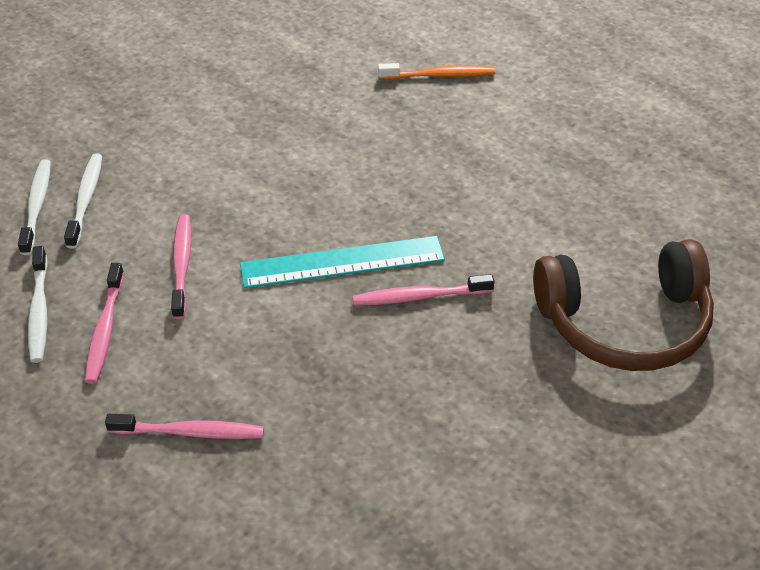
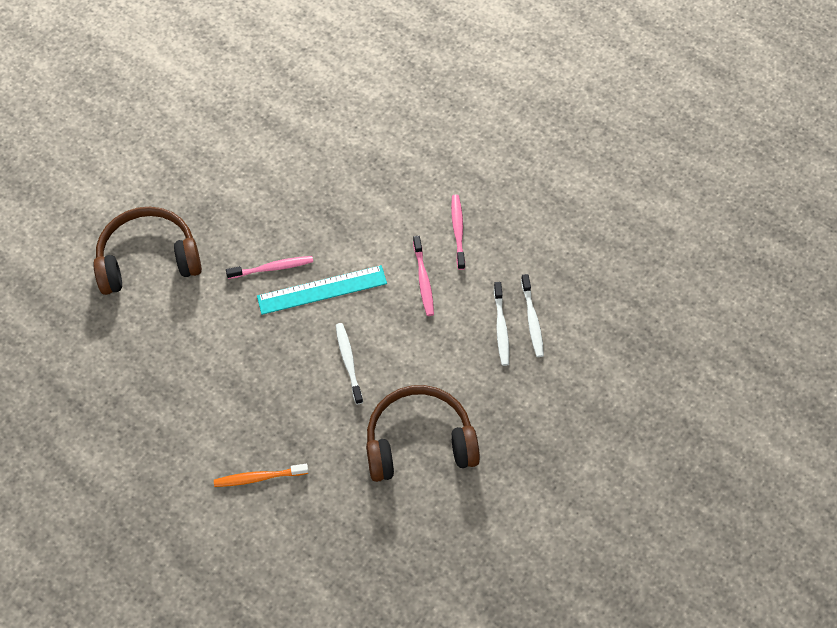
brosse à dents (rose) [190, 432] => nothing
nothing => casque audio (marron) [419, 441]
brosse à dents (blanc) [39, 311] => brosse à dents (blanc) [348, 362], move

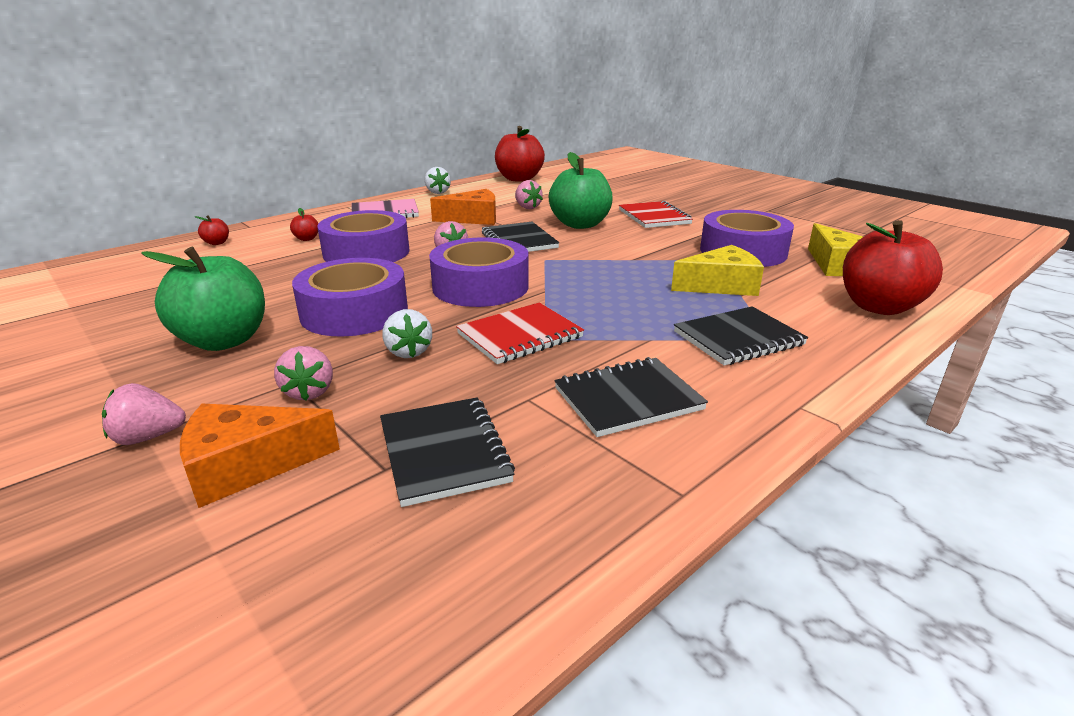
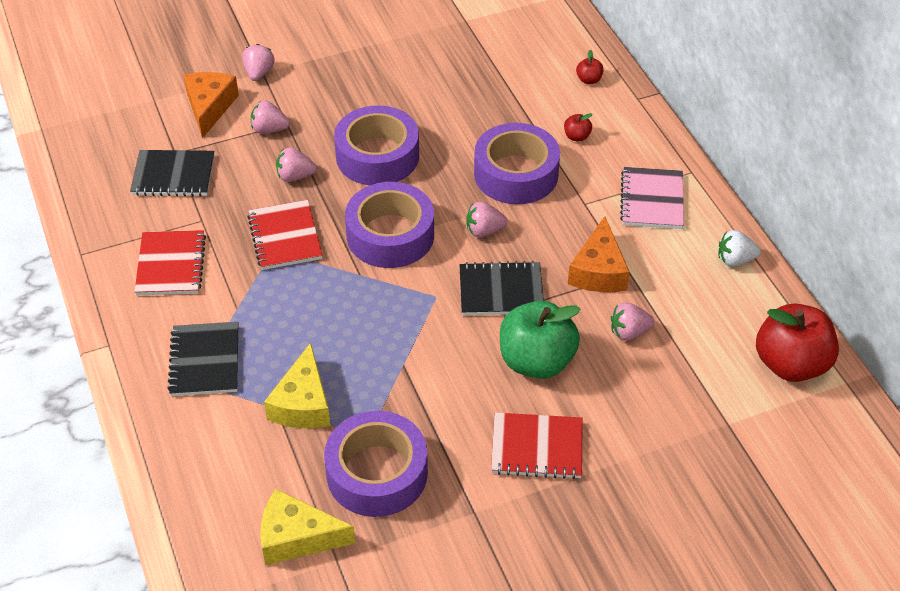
pomme (vert) [224, 340] => nothing
pomme (rouge) [879, 307] => nothing
fraise (blanc) [408, 352] => fraise (rose) [295, 176]
carnet (noir) [628, 399] => carnet (rouge) [171, 265]

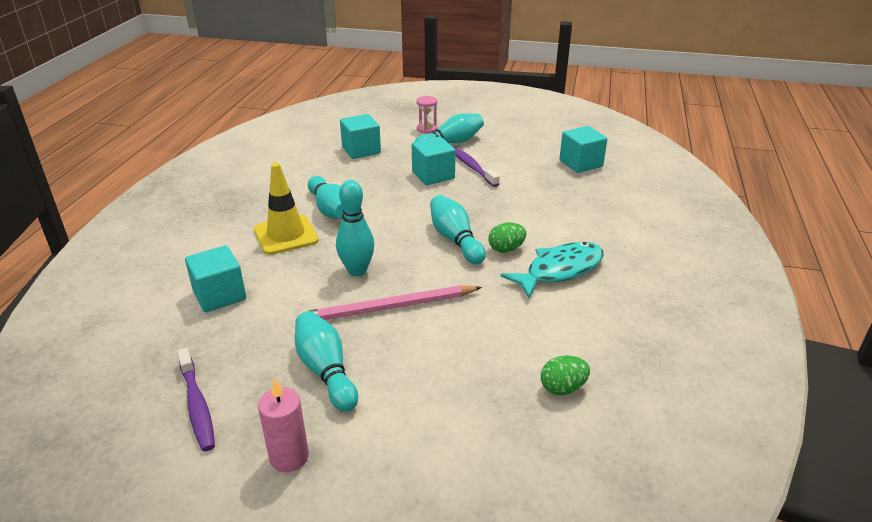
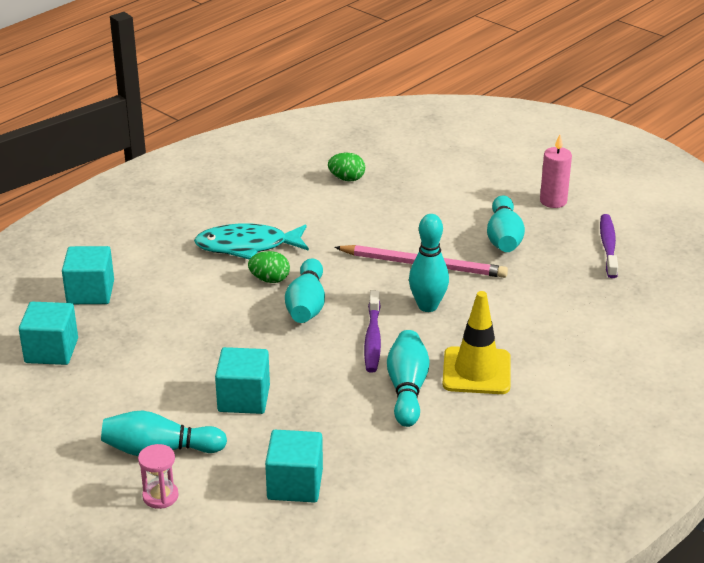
cube (turquoise) [219, 295] => cube (turquoise) [90, 292], move
brosse à dents (violet) [472, 167] => brosse à dents (violet) [372, 338], move

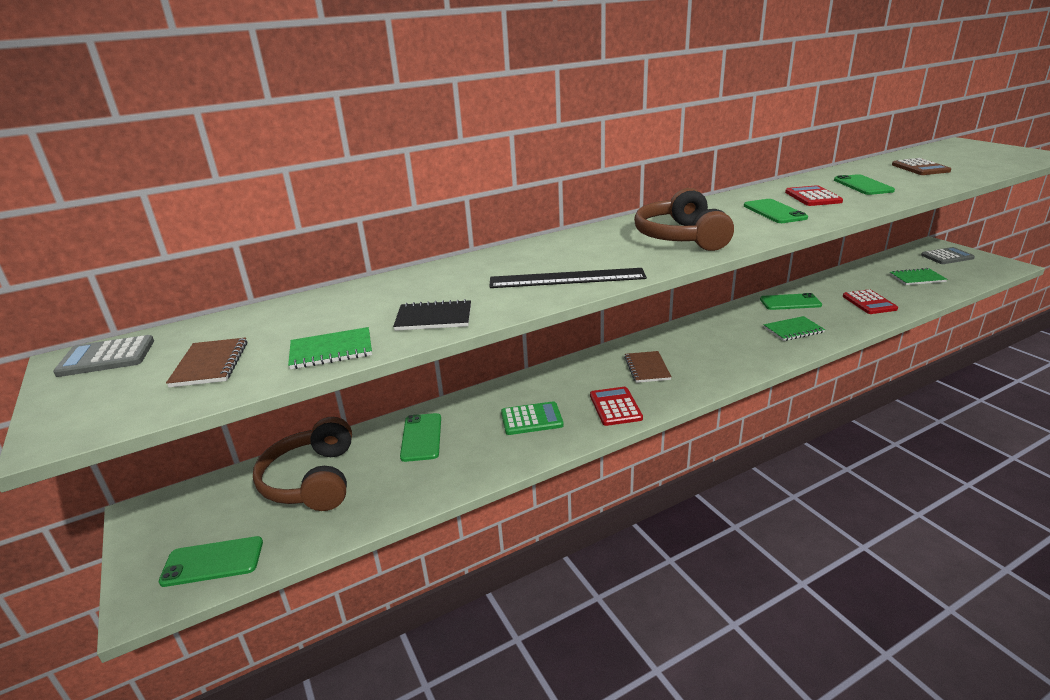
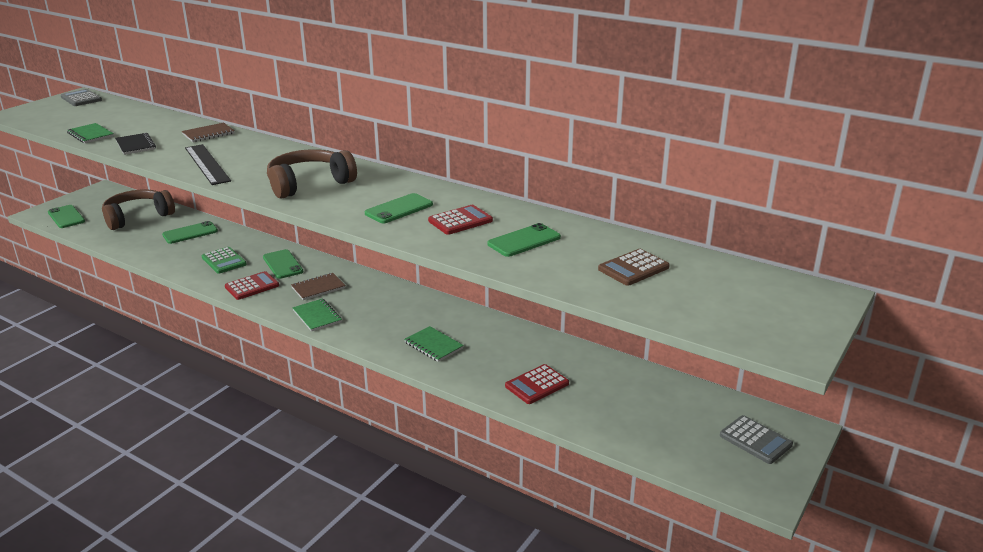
carnet (marron) [210, 364] => carnet (marron) [208, 134], move
téléphone (vert) [790, 302] => téléphone (vert) [282, 264], move
carnet (vert) [917, 278] => carnet (vert) [317, 316], move

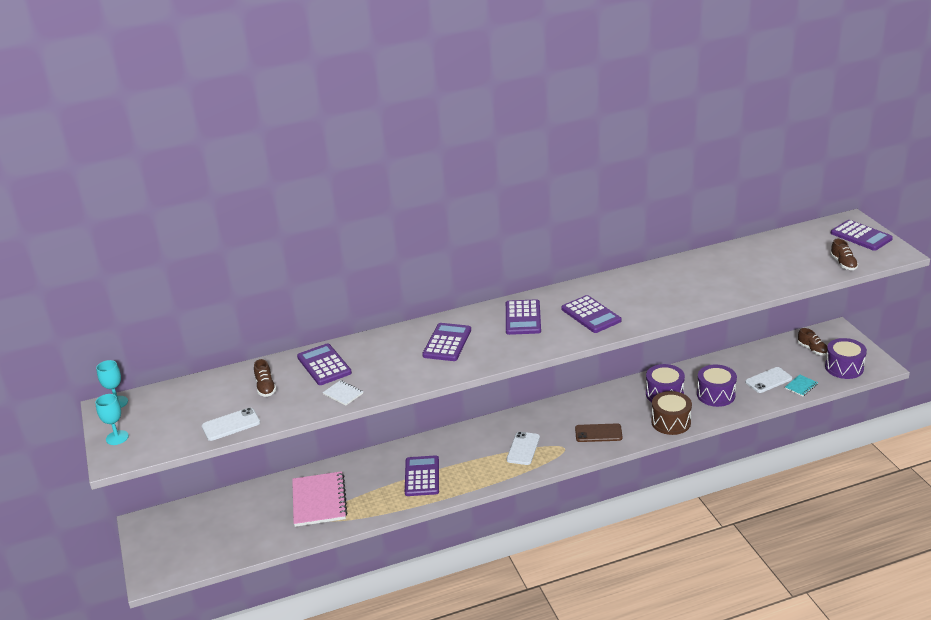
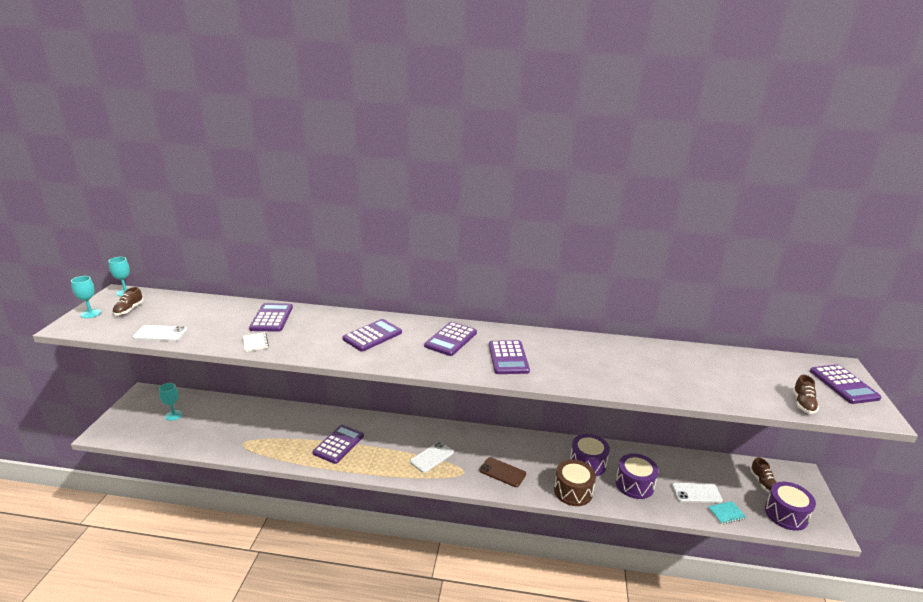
carnet (rose) [319, 501] => nothing
nothing => verre à pied (turquoise) [174, 415]
chaussure (marron) [265, 387] => chaussure (marron) [129, 310], move

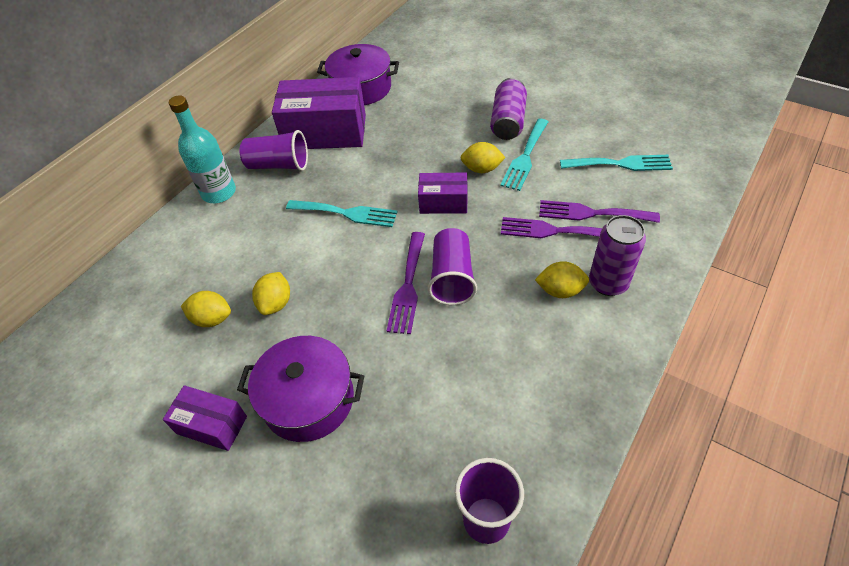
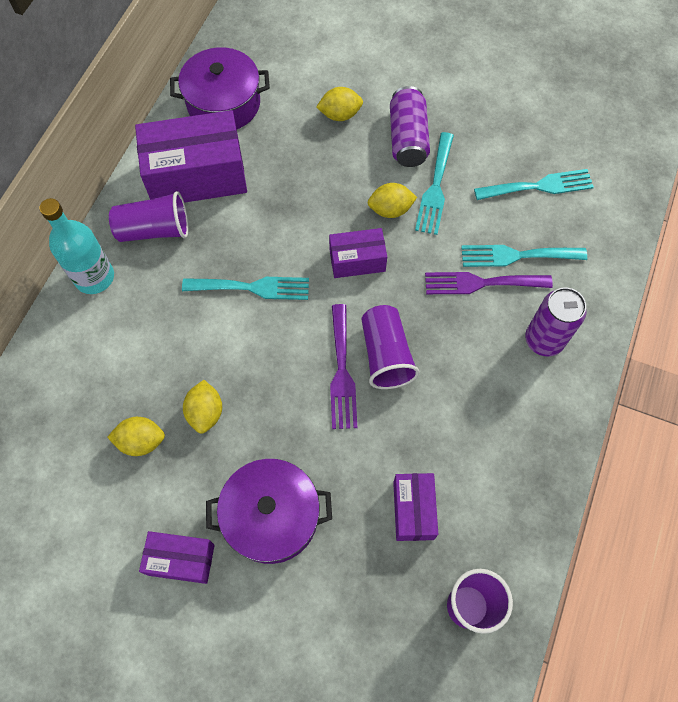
nothing => boîte (violet) [413, 510]
citron (jaune) [560, 290] => citron (jaune) [340, 115], move
fourchette (violet) [591, 213] => fourchette (turquoise) [516, 255]

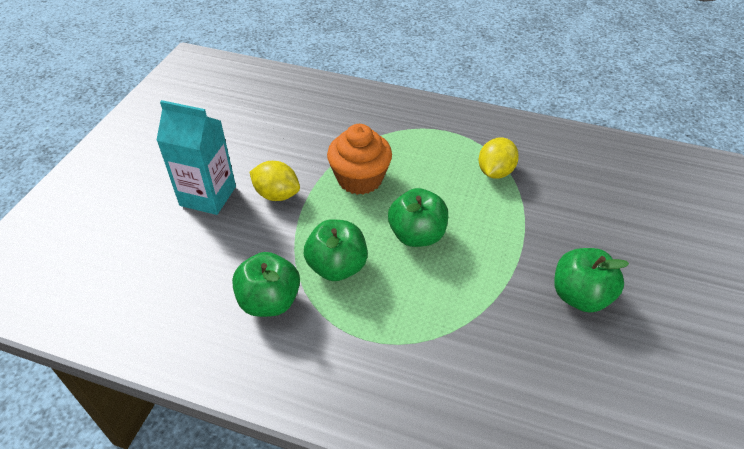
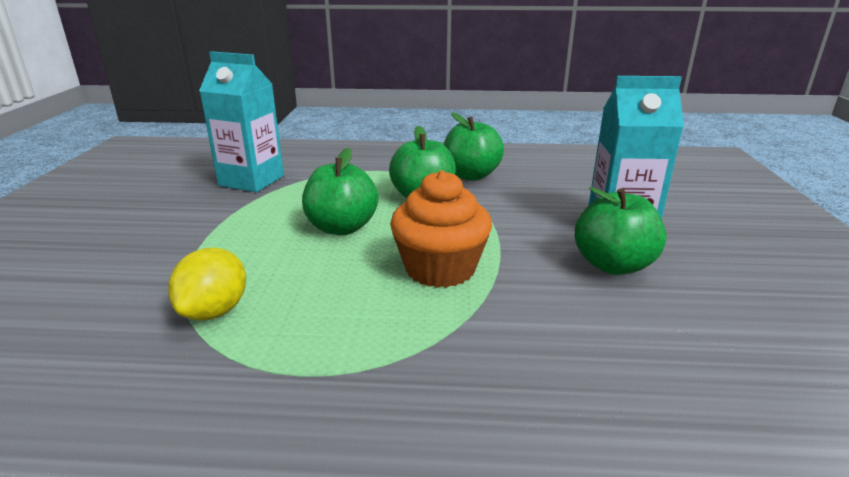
citron (jaune) [277, 194] => nothing
nothing => brique de lait (turquoise) [251, 181]
pomme (vert) [580, 296] => pomme (vert) [613, 265], move

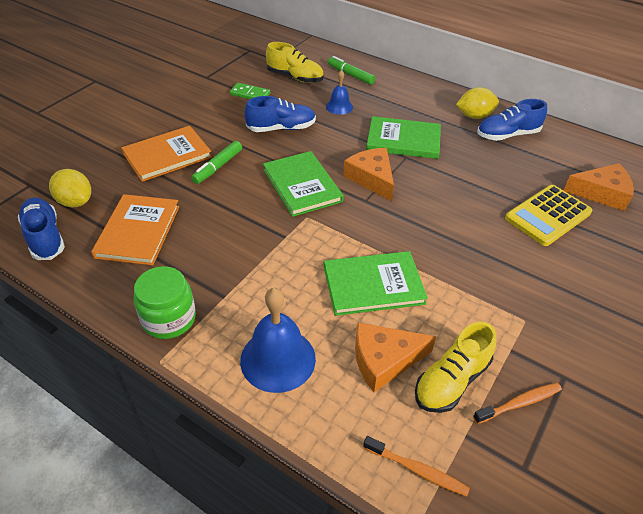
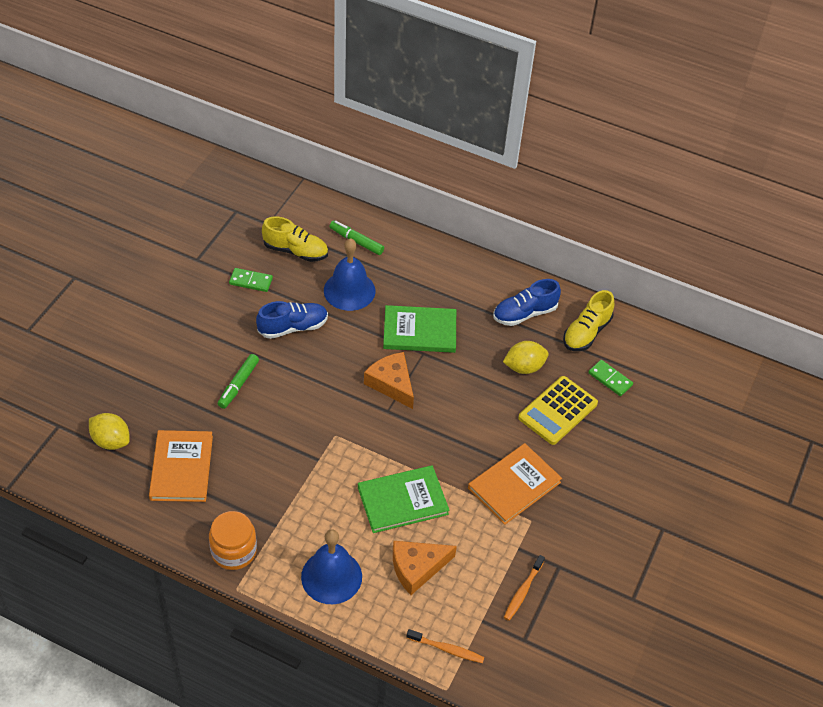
chaussure (bleu) [45, 237] => nothing
livre (vert) [302, 185] => nothing
livre (orange) [167, 155] => livre (orange) [514, 485], move
chaussure (jaune) [451, 381] => chaussure (jaune) [586, 332], move
citron (jaune) [474, 116] => citron (jaune) [524, 367], move
fromage (orange) [601, 193] => domino (vert) [610, 379]
bocal (vert) [169, 318] => bocal (orange) [234, 551]
brosse à dents (orange) [519, 403] => brosse à dents (orange) [523, 591], 150 degrees clockwise
cloche (bleu) [339, 106] => cloche (bleu) [349, 290], x1.79

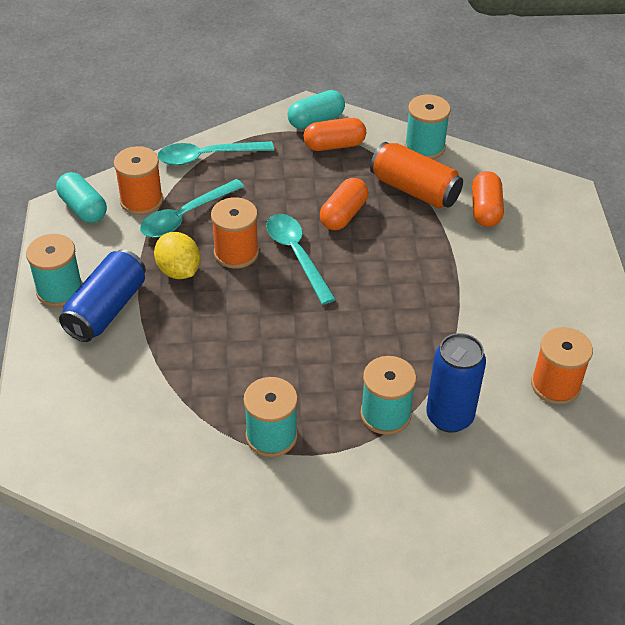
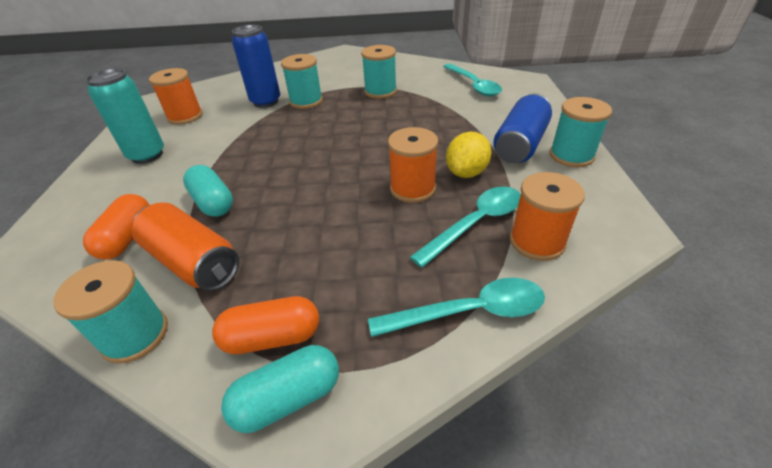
gélule (orange) [343, 214] => nothing
nothing => canette (turquoise) [147, 155]
gélule (turquoise) [83, 208] => gélule (turquoise) [213, 202], move
cuillère (turquoise) [297, 255] => cuillère (turquoise) [473, 85], move
citron (jaune) [179, 271] => citron (jaune) [466, 172], 60 degrees clockwise

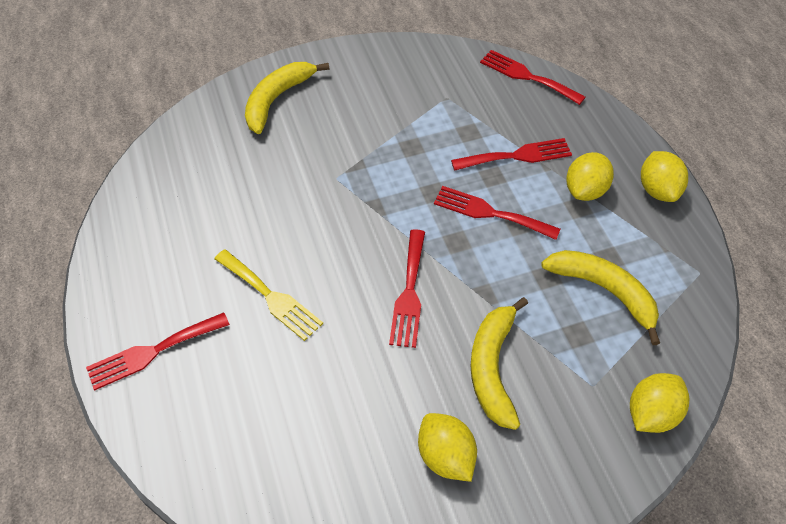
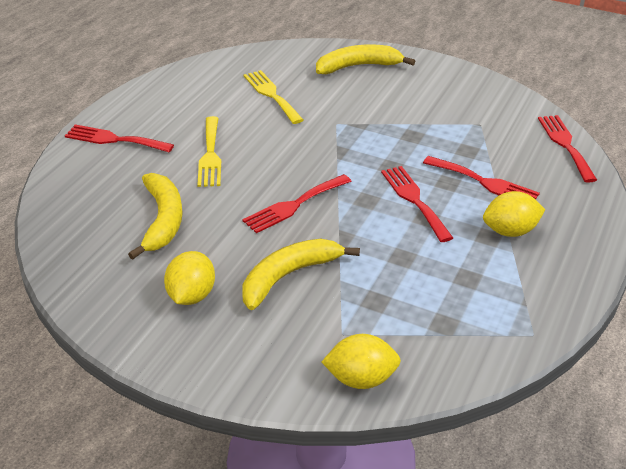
citron (jaune) [658, 190] => nothing
nothing => fourchette (jaune) [271, 95]
banane (jaune) [604, 291] => banane (jaune) [162, 220], move

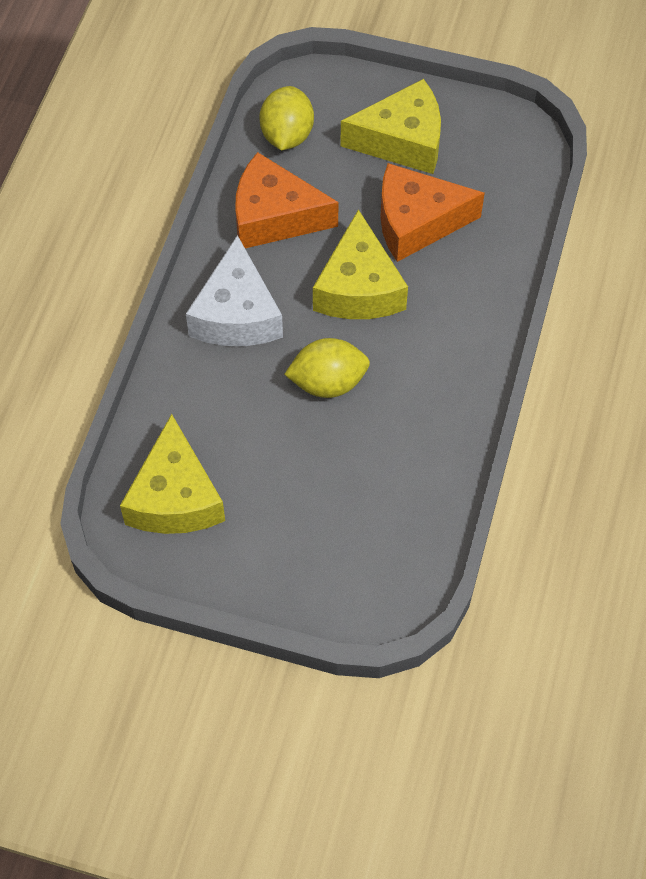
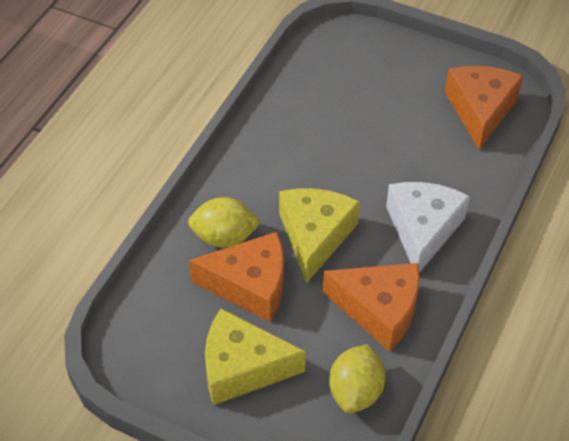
citron (jaune) [328, 382] => citron (jaune) [224, 237], move
fromage (jaune) [175, 497] => fromage (orange) [480, 110]

